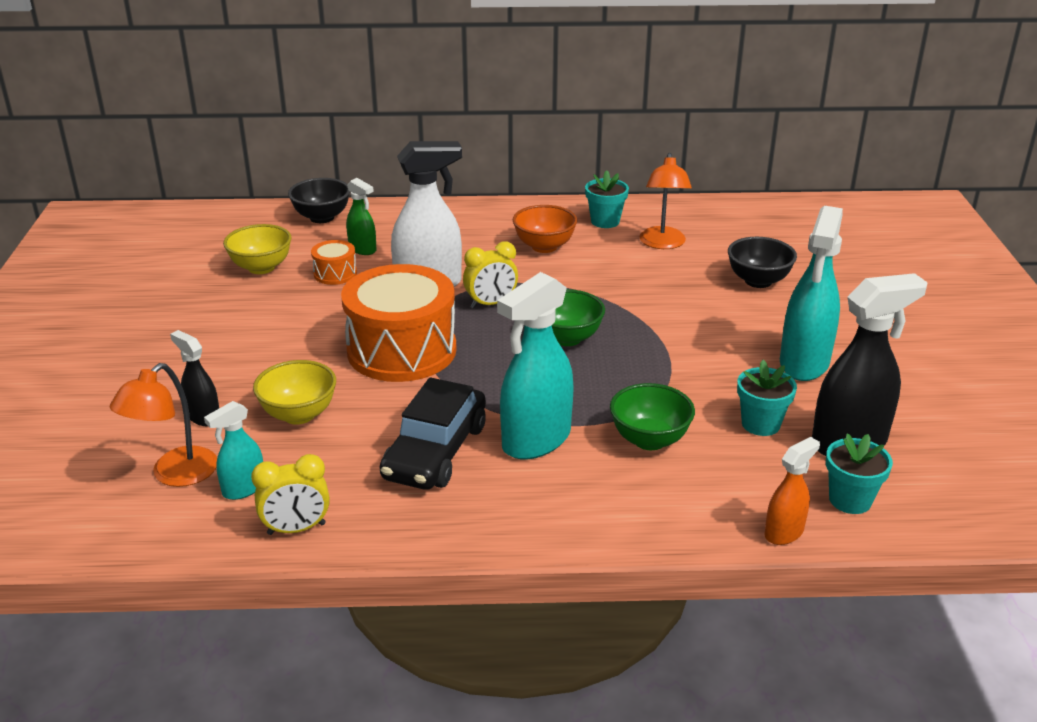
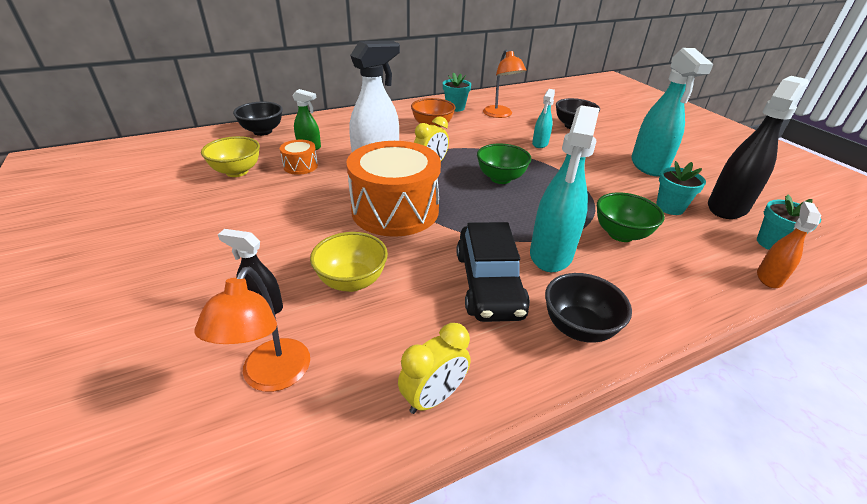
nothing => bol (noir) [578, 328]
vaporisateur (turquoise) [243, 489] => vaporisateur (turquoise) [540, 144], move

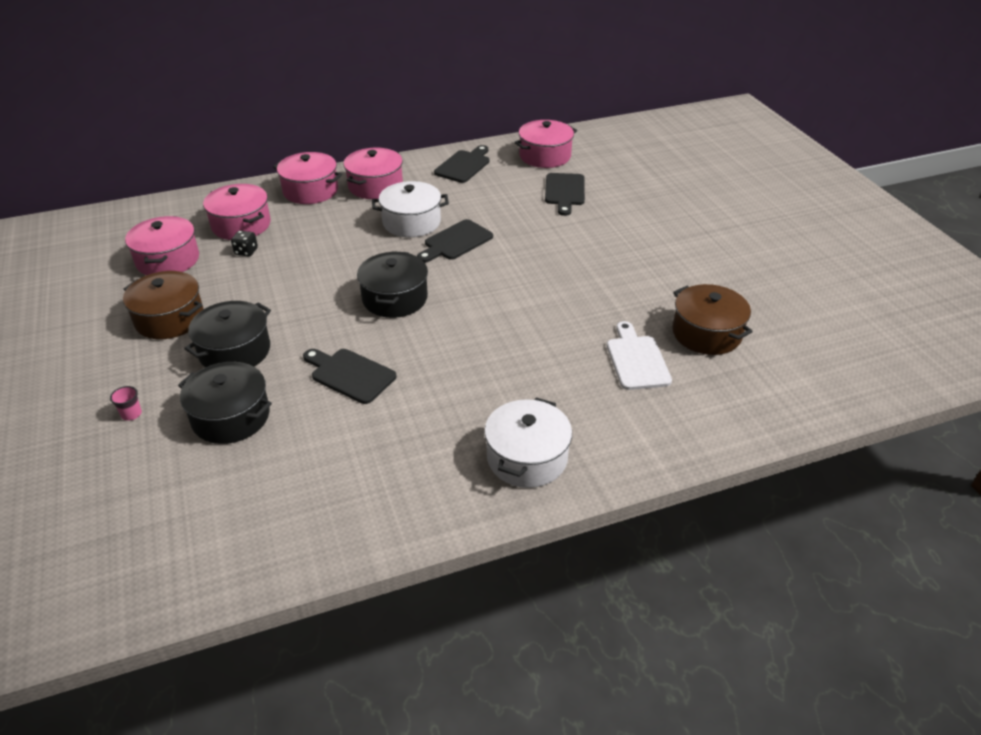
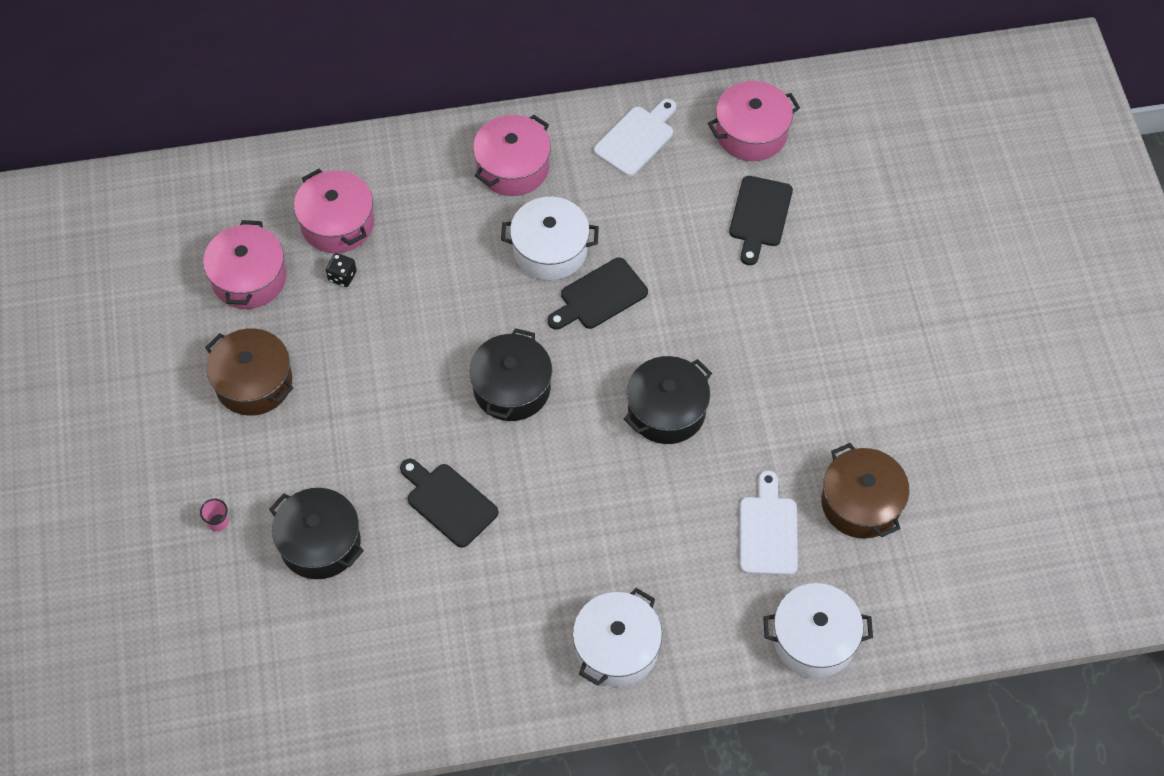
marmite (rose) [310, 191] => nothing
nothing => marmite (blanc) [814, 639]
marmite (noir) [235, 351] => marmite (noir) [666, 410], move
planche à découper (noir) [464, 165] => planche à découper (blanc) [636, 138]

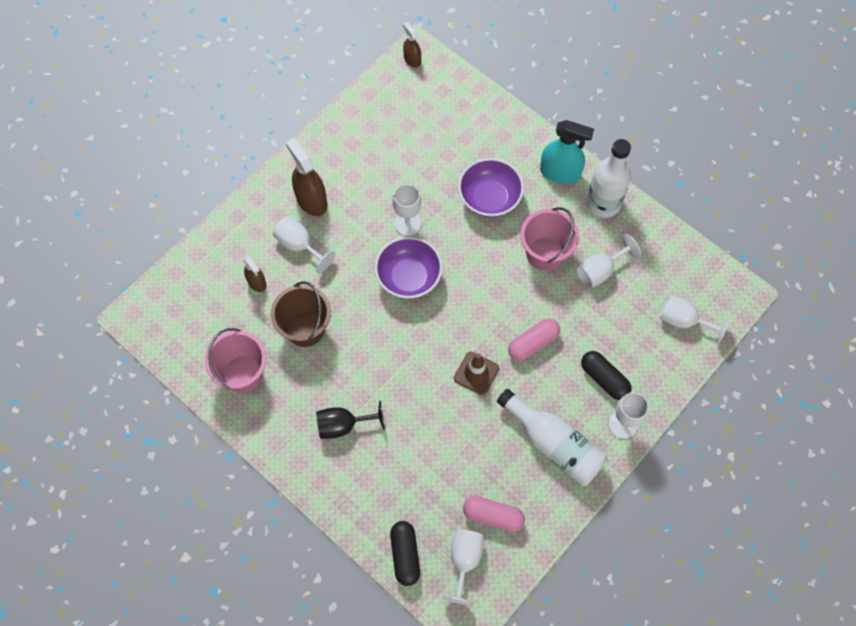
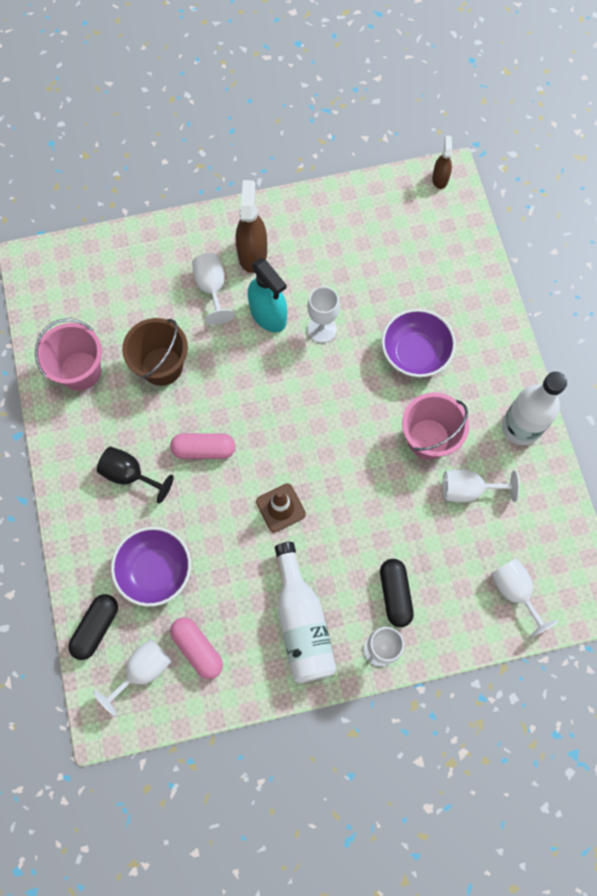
vaporisateur (marron) [257, 282] => nothing
bol (violet) [409, 277] => bol (violet) [155, 570], move
gélule (rose) [533, 343] => gélule (rose) [204, 449], move
vaporisateur (turquoise) [560, 172] => vaporisateur (turquoise) [268, 315], move

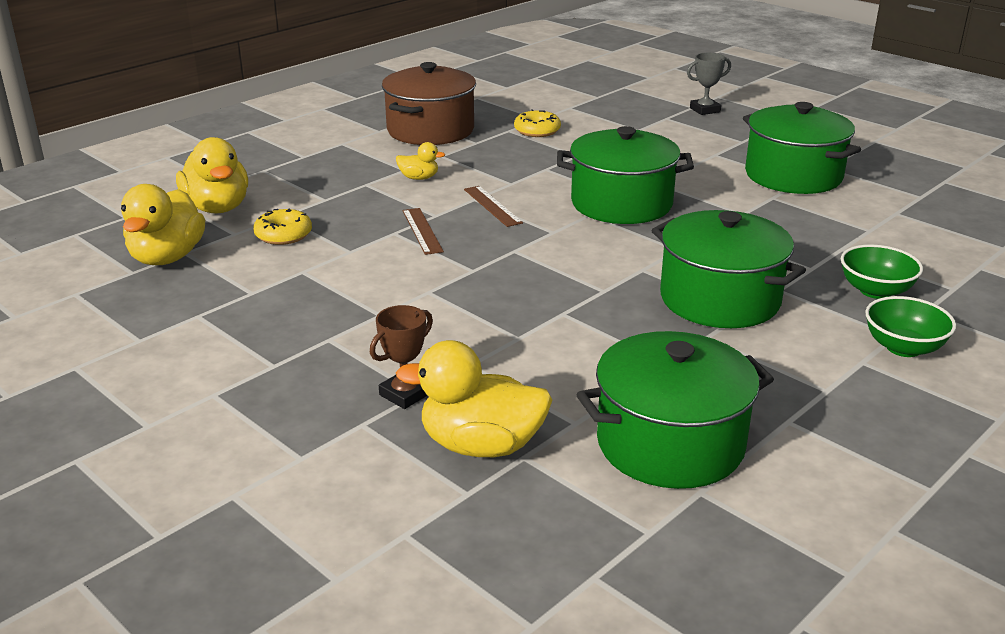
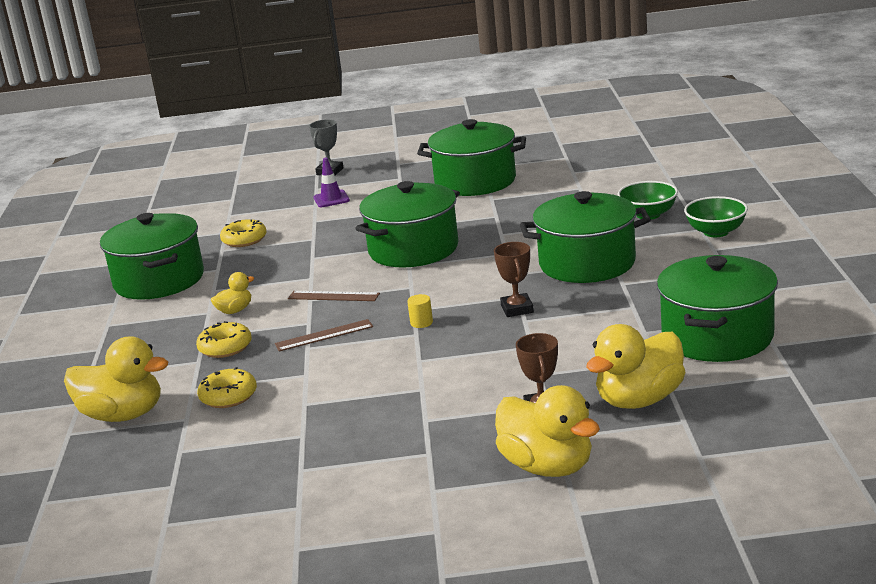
nothing => beignet (jaune) [225, 347]
nothing => cône de chantier (violet) [331, 199]
nothing => cylindre (jaune) [421, 323]
nothing => trophée (marron) [517, 309]
canard (jaune) [167, 257] => canard (jaune) [547, 466], move
marmite (marron) [430, 130] => marmite (vert) [159, 280]
règle (marron) [422, 231] => règle (marron) [324, 335], 45 degrees counterclockwise

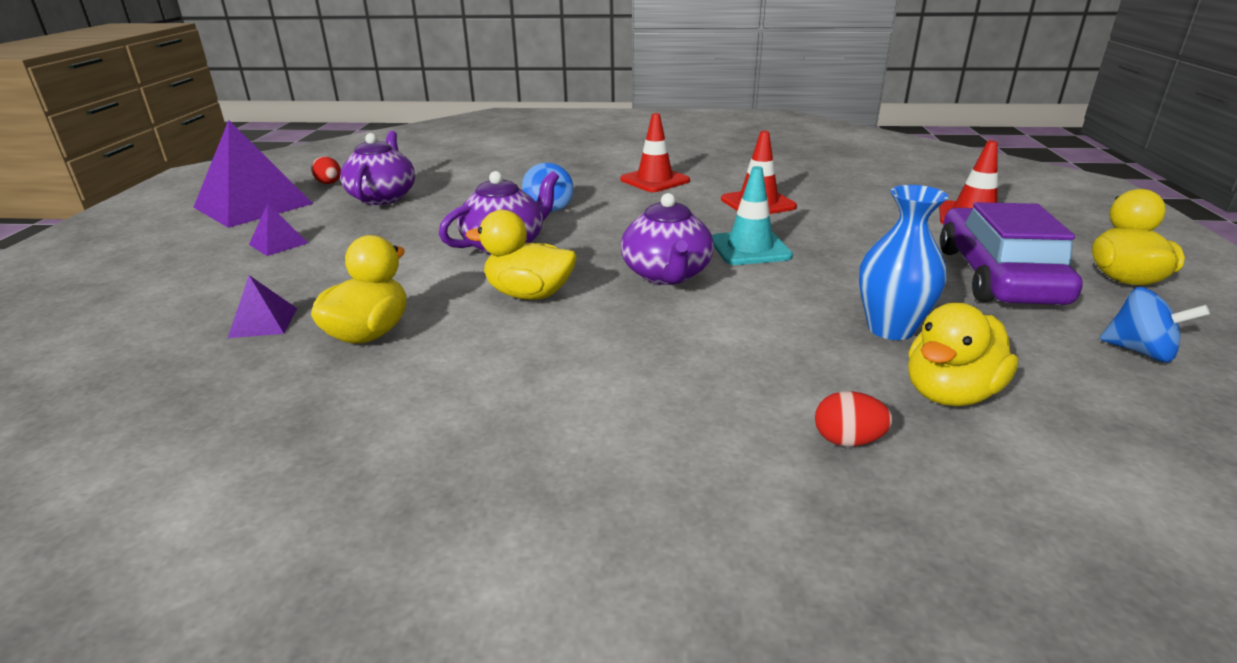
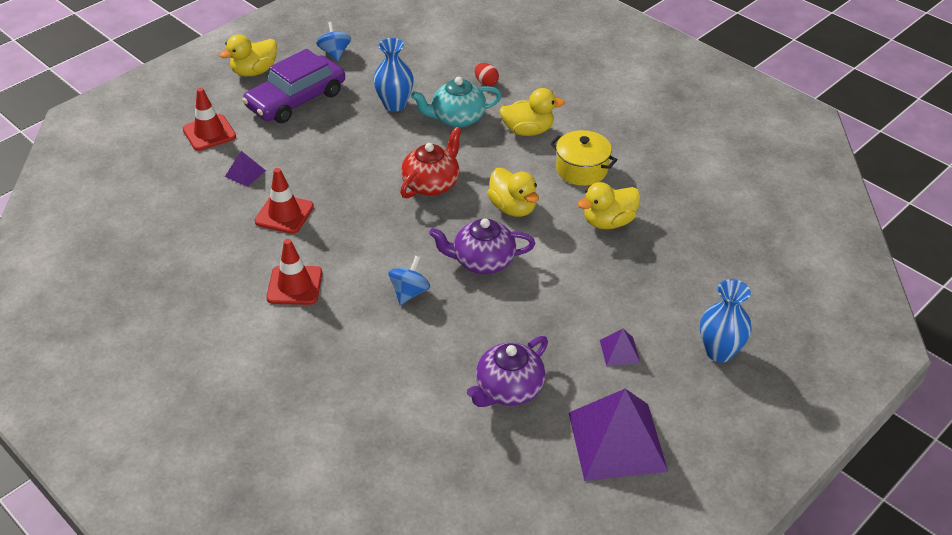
œuf (rouge) [329, 183] => nothing
cône de chantier (turquoise) [750, 248] => nothing
nothing => théière (turquoise) [457, 118]
nothing => marmite (jaune) [581, 169]
nothing => vase (bleu) [719, 352]
pyramide (violet) [263, 322] => pyramide (violet) [245, 173], move
canard (jaune) [950, 393] => canard (jaune) [528, 131], move
théière (violet) [667, 275] => théière (rouge) [431, 183]

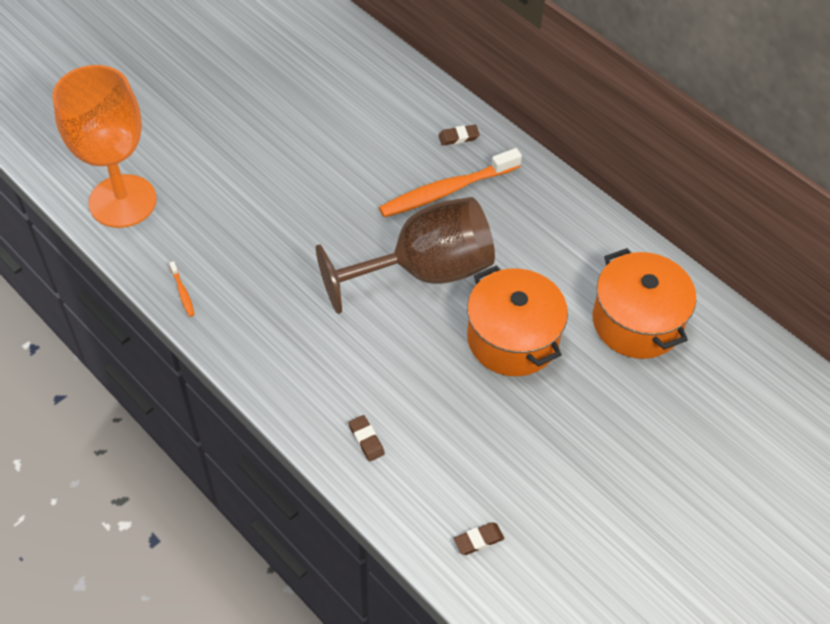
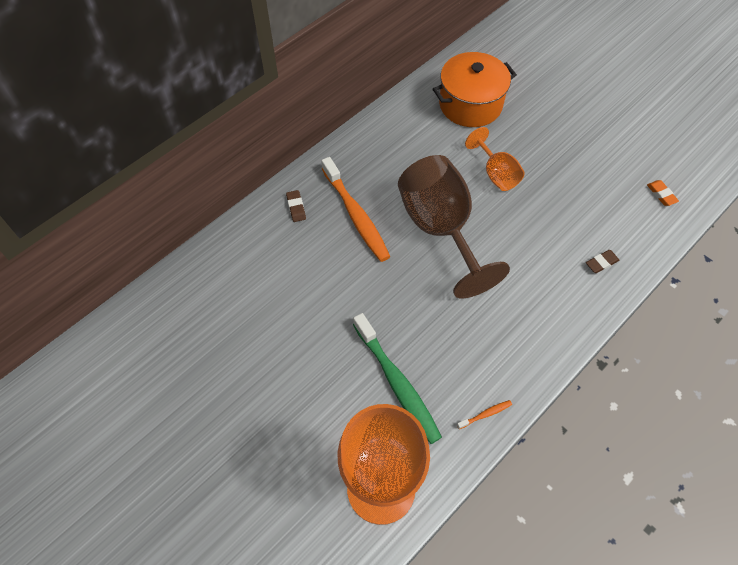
nothing => brosse à dents (vert) [397, 382]
marmite (orange) [513, 339] => verre à pied (orange) [496, 173]
gomme (marron) [478, 540] => gomme (orange) [661, 194]

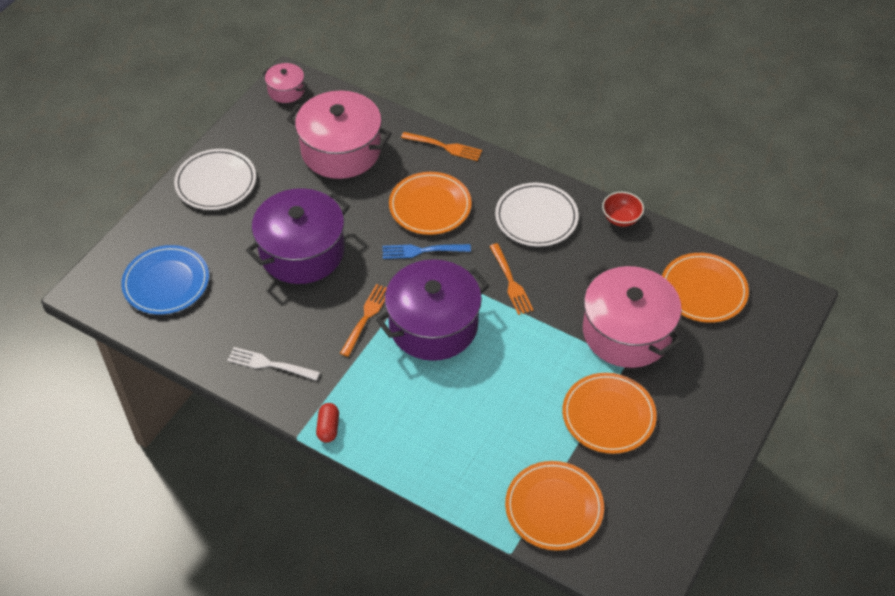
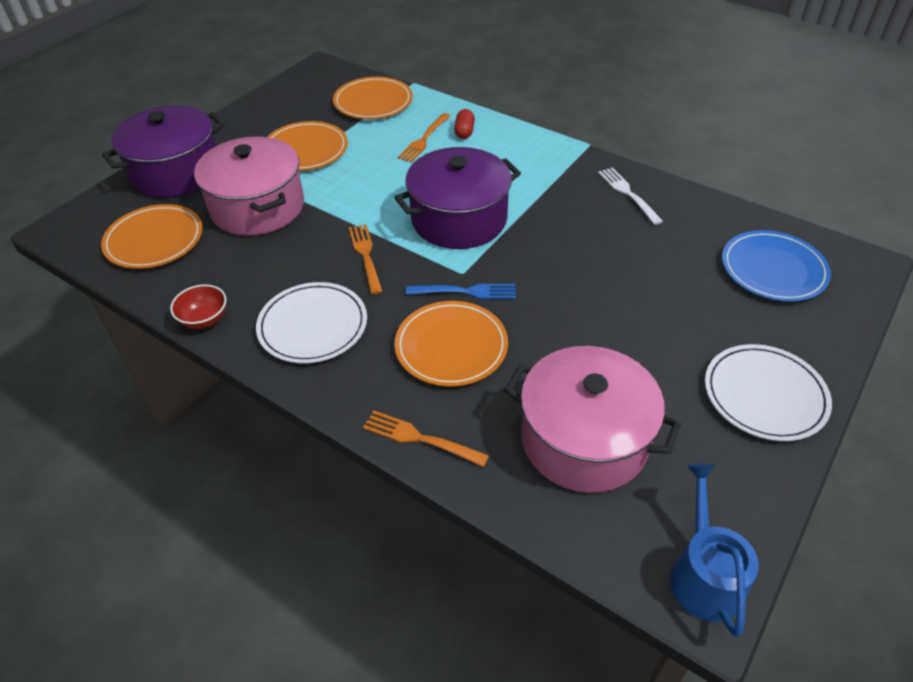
marmite (violet) [302, 252] => marmite (violet) [176, 172], move
gélule (rouge) [328, 428] => gélule (rouge) [464, 132], move
fourchette (orange) [366, 317] => fourchette (orange) [424, 139], move
marmite (rose) [286, 90] => arrosoir (bleu) [704, 575]
fourchette (blanc) [270, 364] => fourchette (blanc) [628, 193], 135 degrees counterclockwise

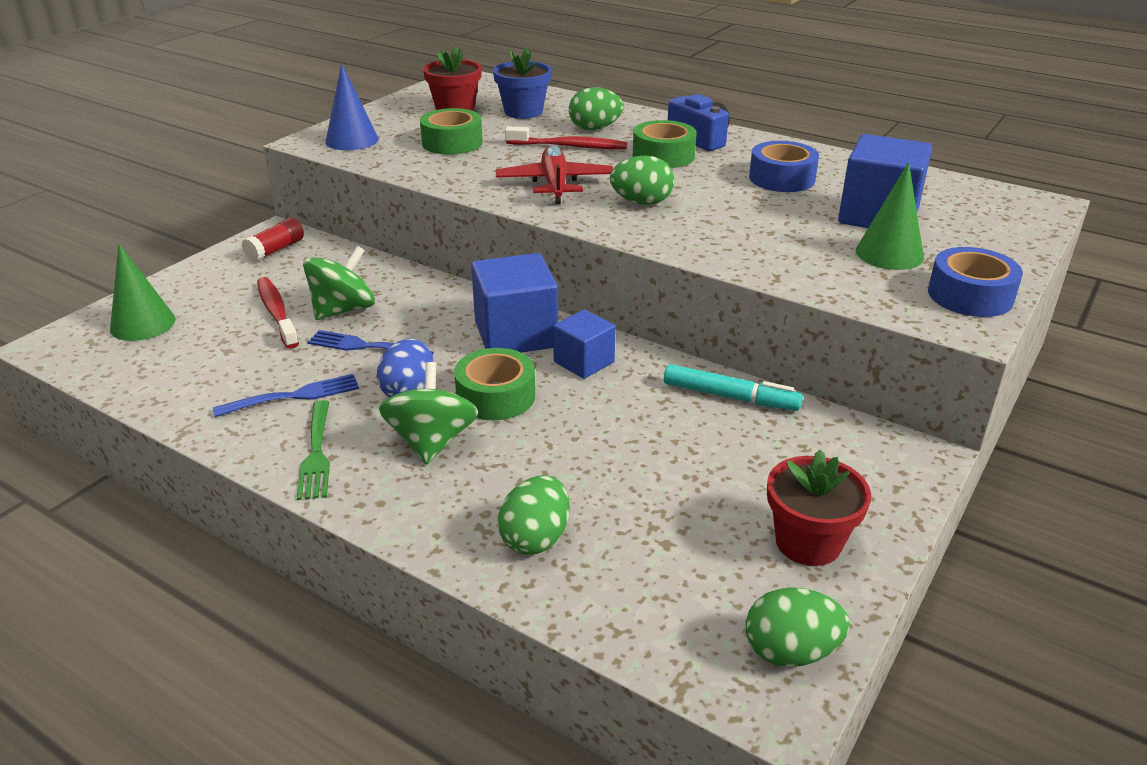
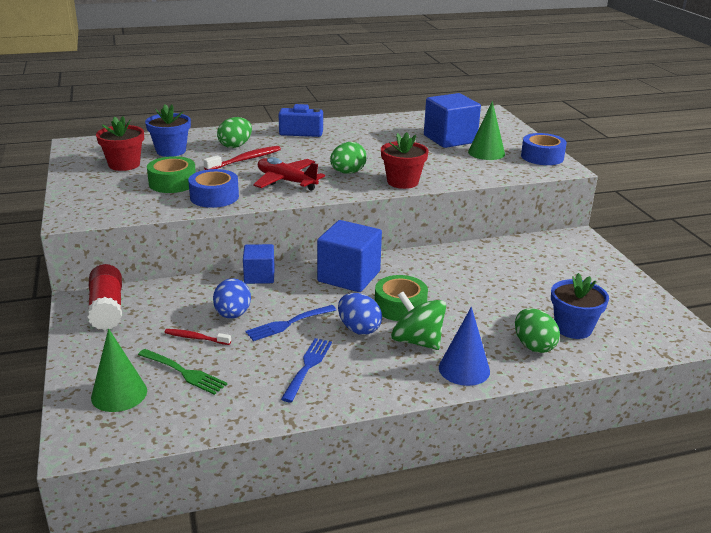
ruban adhésif (vert) [663, 156] => nothing
feutre (turquoise) [730, 397] => nothing
œuf (vert) [790, 652] => nothing
nothing => pot de fleurs (bleu) [573, 328]
fourchette (vert) [316, 453] => fourchette (vert) [184, 372], move
cône (bleu) [352, 140] => cône (bleu) [464, 369], move
cube (bleu) [584, 362] => cube (bleu) [259, 276], move
ruban adhésif (bleu) [782, 178] => ruban adhésif (bleu) [214, 197], move
pot de fleurs (rouge) [808, 542] => pot de fleurs (rouge) [402, 182], move
toupie (vert) [343, 310] => œuf (bleu) [232, 315]
bâton de colle (rouge) [276, 250] => bâton de colle (rouge) [107, 309], x1.52
brosse à dents (rouge) [277, 313] => brosse à dents (rouge) [196, 338], x0.62

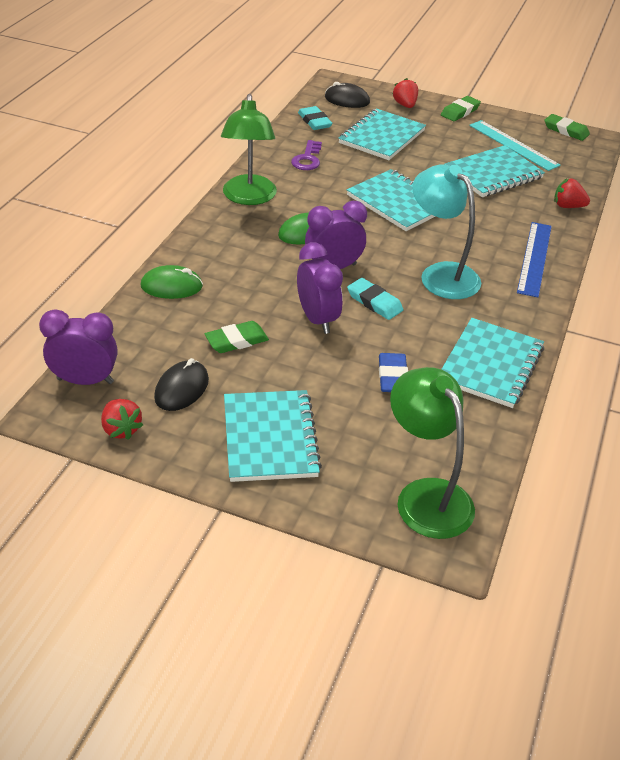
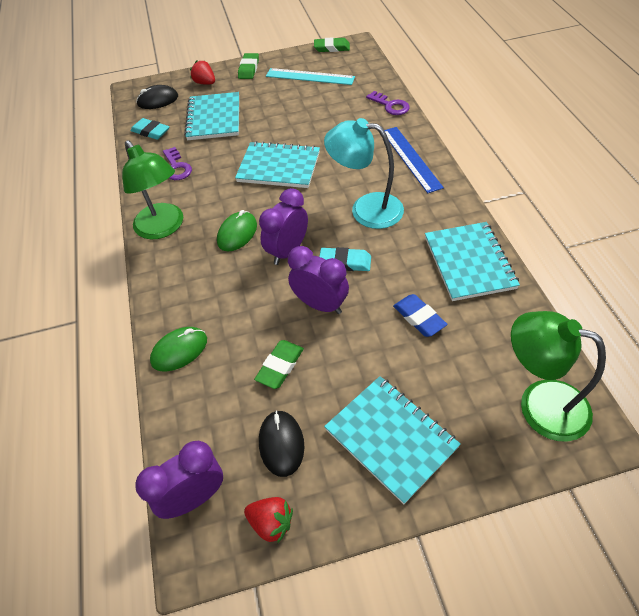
carnet (turquoise) [493, 174] => nothing
fraise (rouge) [567, 206] => clé (violet) [390, 105]

